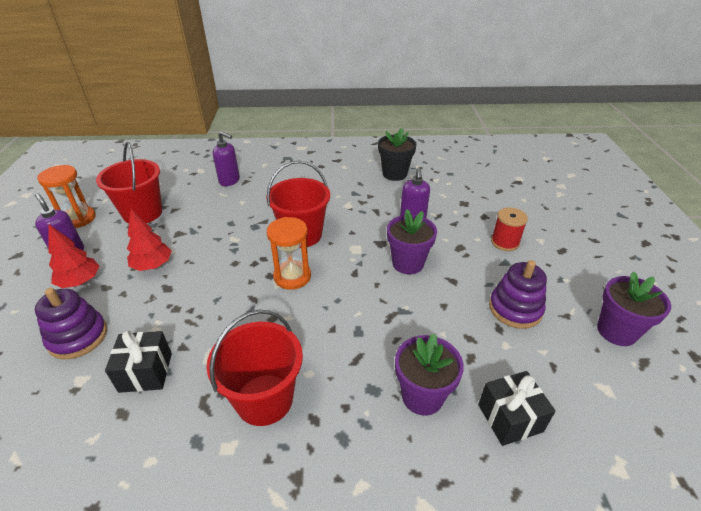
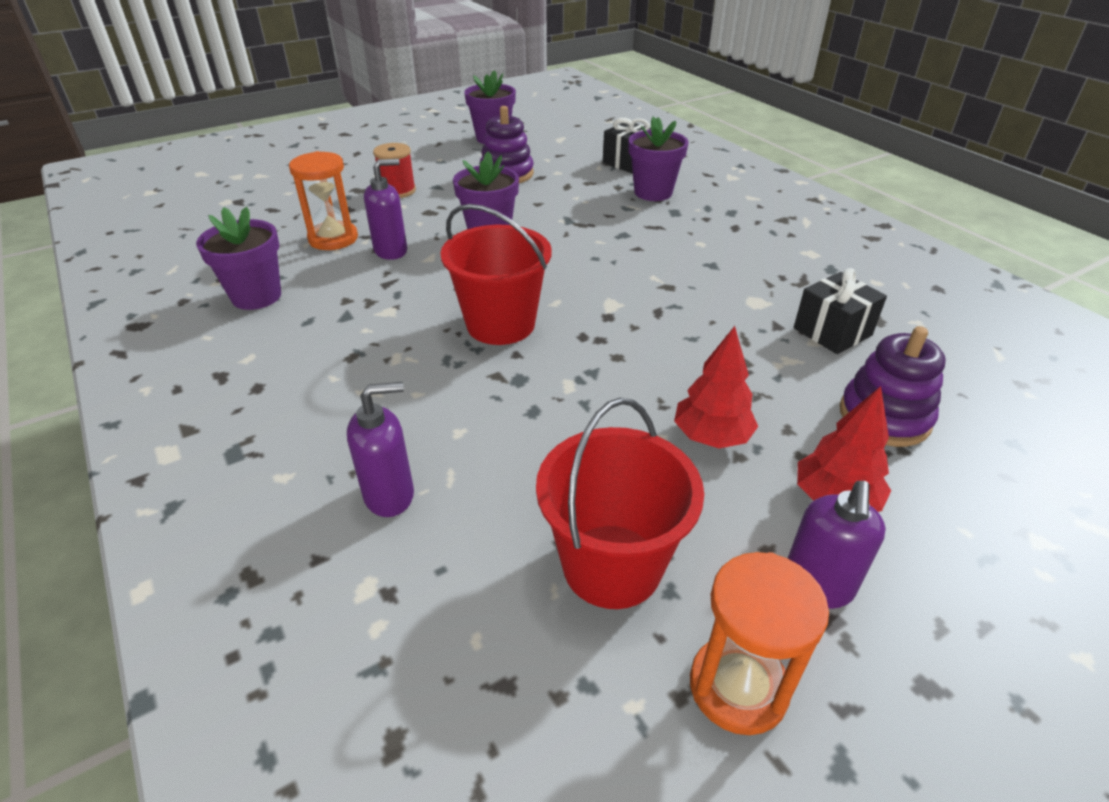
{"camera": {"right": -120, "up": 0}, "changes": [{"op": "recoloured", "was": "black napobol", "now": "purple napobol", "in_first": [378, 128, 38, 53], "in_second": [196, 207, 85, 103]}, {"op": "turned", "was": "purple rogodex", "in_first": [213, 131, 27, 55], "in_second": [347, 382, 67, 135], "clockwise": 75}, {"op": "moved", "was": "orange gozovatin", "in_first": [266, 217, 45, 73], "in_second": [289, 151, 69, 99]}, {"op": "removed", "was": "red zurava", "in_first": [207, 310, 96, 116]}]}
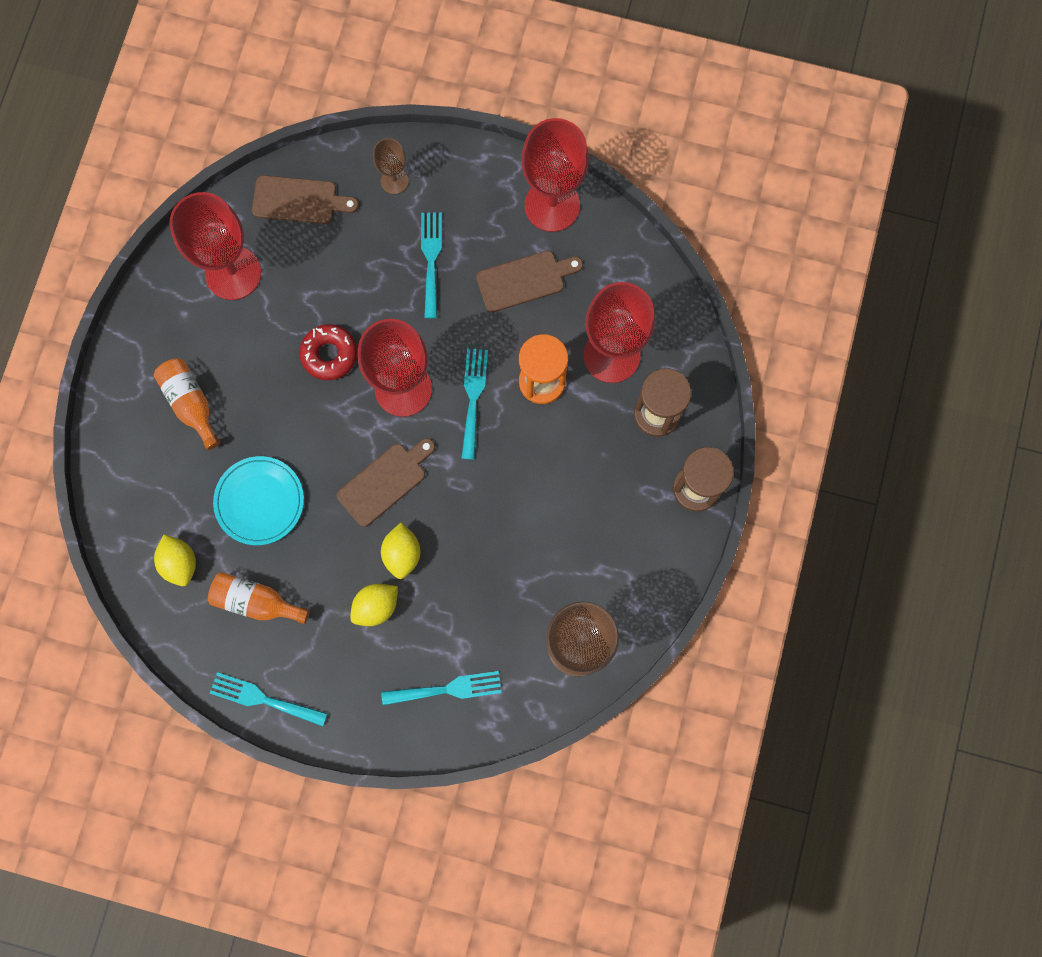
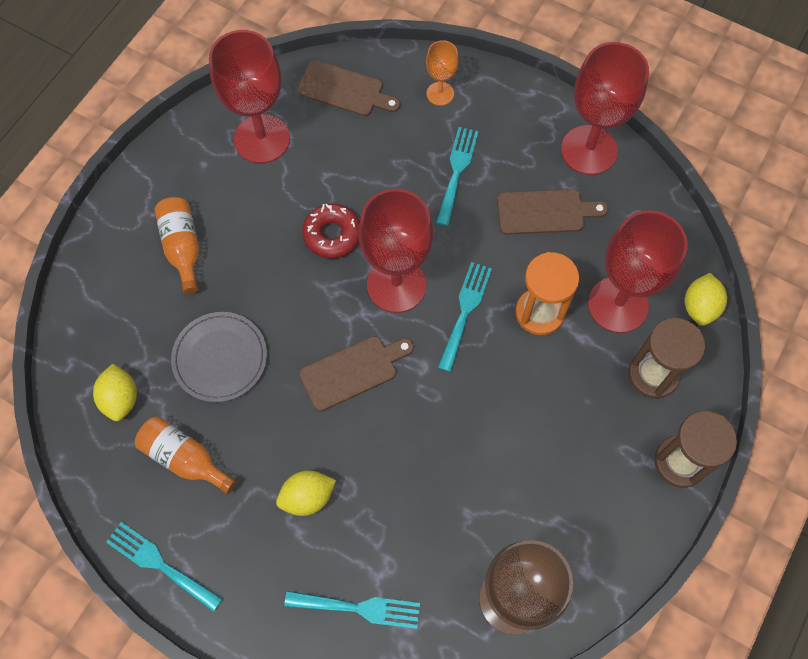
{"camera": {"right": 15, "up": -10}, "changes": [{"op": "recoloured", "was": "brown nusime", "now": "orange nusime", "in_first": [373, 138, 36, 56], "in_second": [426, 40, 33, 66]}, {"op": "recoloured", "was": "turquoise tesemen", "now": "grey tesemen", "in_first": [213, 456, 91, 89], "in_second": [171, 312, 96, 90]}, {"op": "moved", "was": "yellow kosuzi", "in_first": [381, 523, 39, 56], "in_second": [685, 273, 42, 53]}]}
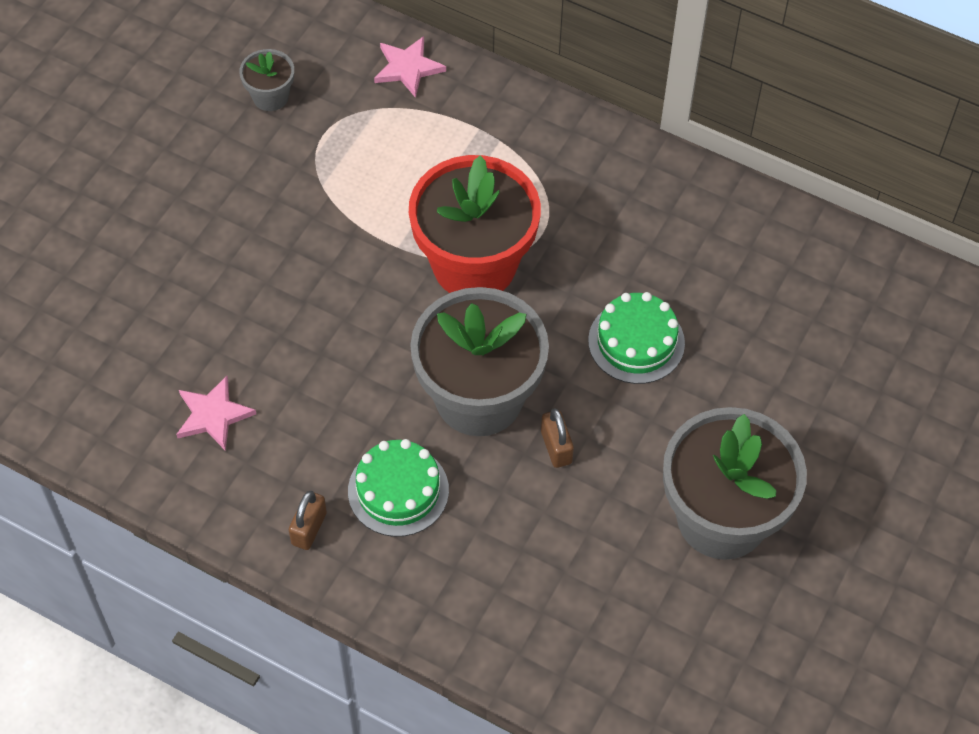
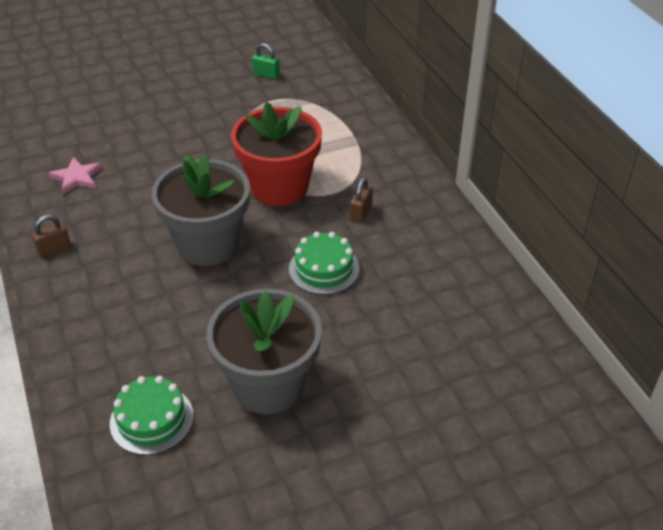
{"camera": {"right": 40, "up": -15}, "changes": [{"op": "removed", "was": "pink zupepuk", "in_first": [374, 36, 72, 62]}, {"op": "replaced", "was": "grey napobol", "now": "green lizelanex", "in_first": [239, 49, 55, 62], "in_second": [252, 43, 28, 36]}, {"op": "moved", "was": "brown lizelanex", "in_first": [541, 408, 33, 60], "in_second": [350, 178, 23, 44]}, {"op": "moved", "was": "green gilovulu", "in_first": [348, 439, 101, 98], "in_second": [110, 376, 84, 79]}]}
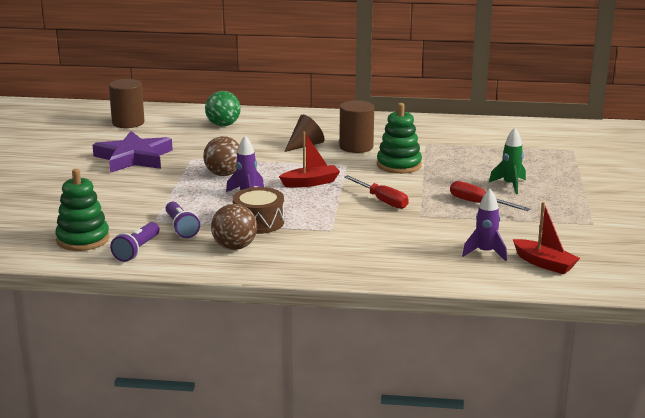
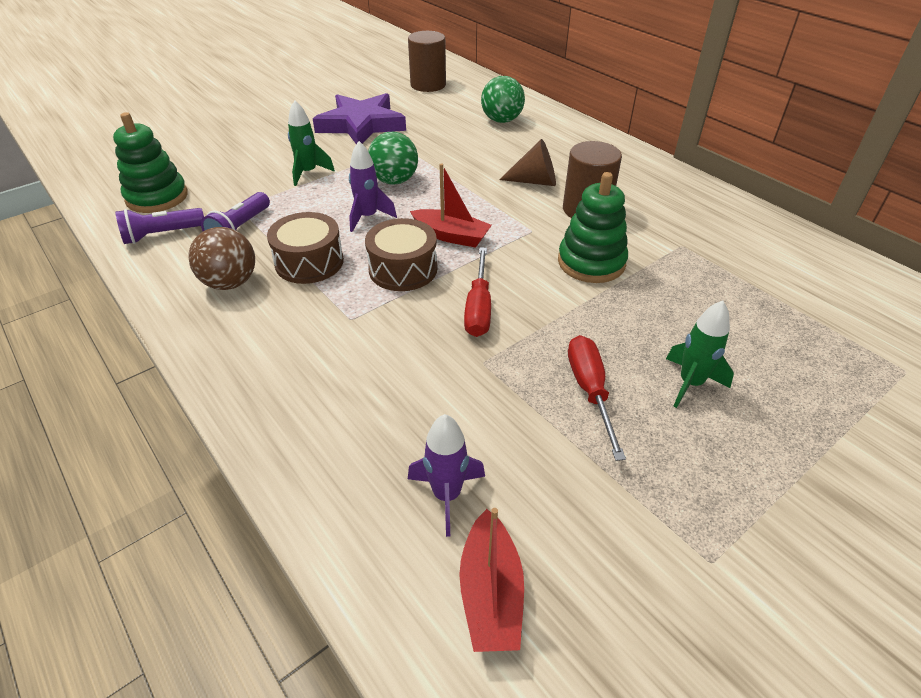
{"camera": {"right": 45, "up": 20}, "changes": [{"op": "recoloured", "was": "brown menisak", "now": "green menisak", "in_first": [203, 136, 36, 40], "in_second": [368, 132, 50, 53]}, {"op": "added", "now": "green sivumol", "in_second": [288, 100, 47, 86]}, {"op": "added", "now": "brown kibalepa", "in_second": [365, 218, 73, 73]}]}
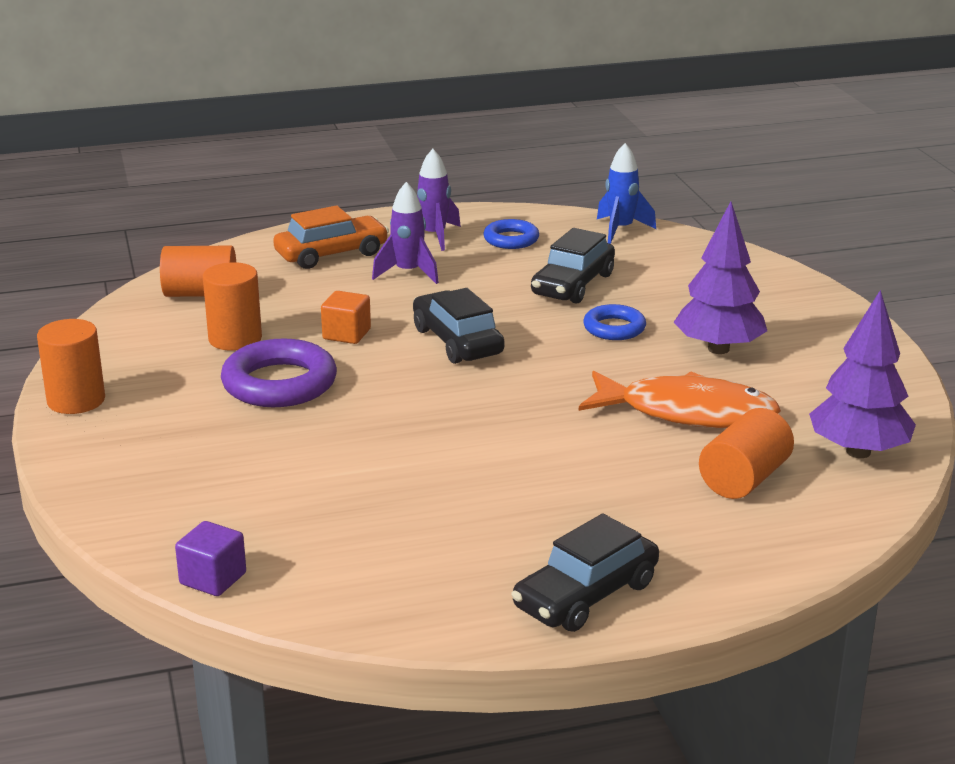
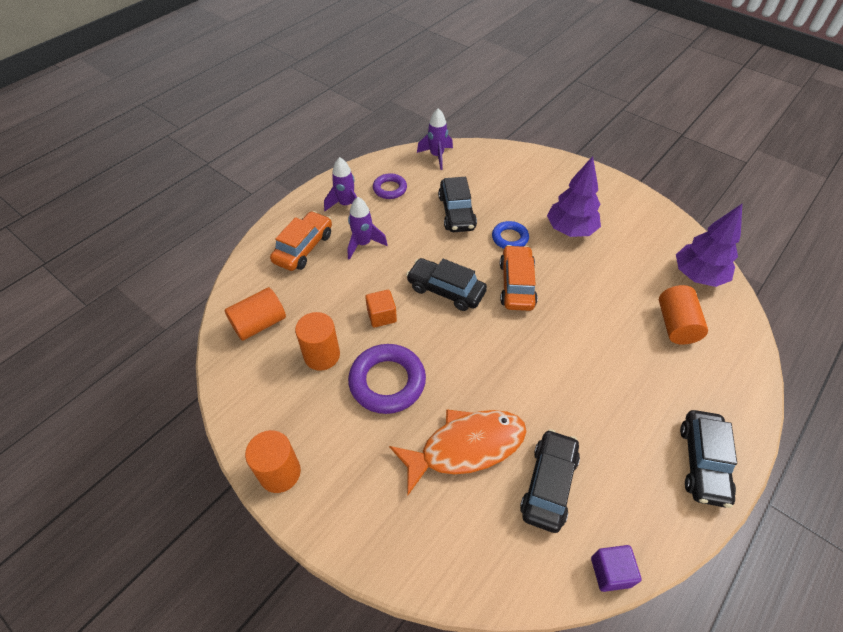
{"camera": {"right": -35, "up": 25}, "changes": [{"op": "recoloured", "was": "blue sivumol", "now": "purple sivumol", "in_first": [597, 143, 59, 101], "in_second": [417, 108, 36, 62]}, {"op": "recoloured", "was": "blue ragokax", "now": "purple ragokax", "in_first": [483, 219, 56, 30], "in_second": [373, 173, 34, 26]}, {"op": "moved", "was": "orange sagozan", "in_first": [579, 371, 202, 57], "in_second": [389, 409, 137, 87]}, {"op": "moved", "was": "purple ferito", "in_first": [175, 521, 71, 75], "in_second": [591, 545, 51, 47]}, {"op": "added", "now": "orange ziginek", "in_second": [500, 245, 38, 66]}, {"op": "added", "now": "black ziginek", "in_second": [520, 429, 60, 104]}]}
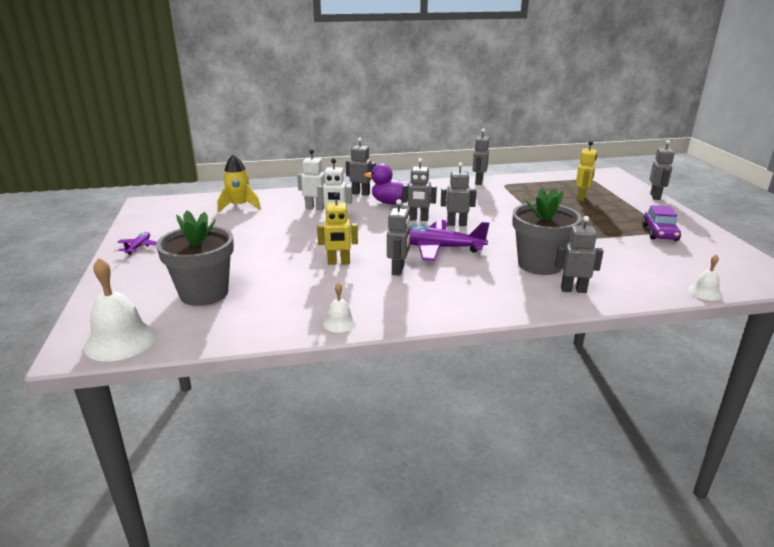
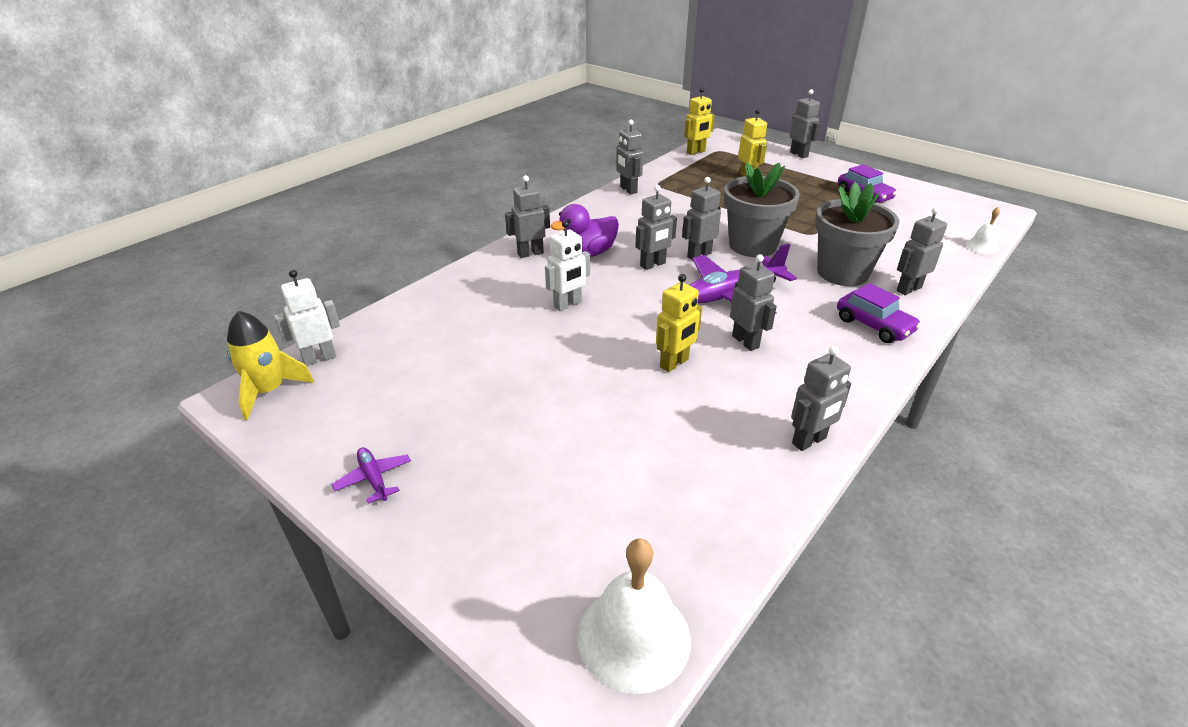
{"camera": {"right": -40, "up": 10}, "changes": [{"op": "moved", "was": "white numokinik", "in_first": [297, 149, 28, 61], "in_second": [274, 270, 66, 96]}, {"op": "moved", "was": "yellow sivumol", "in_first": [217, 154, 44, 59], "in_second": [227, 311, 87, 109]}, {"op": "moved", "was": "grey napobol", "in_first": [156, 210, 78, 96], "in_second": [724, 163, 76, 94]}, {"op": "replaced", "was": "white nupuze", "now": "grey numokinik", "in_first": [323, 283, 34, 50], "in_second": [791, 346, 60, 105]}, {"op": "added", "now": "yellow numokinik", "in_second": [684, 87, 31, 68]}, {"op": "added", "now": "purple ziginek", "in_second": [837, 283, 84, 60]}]}
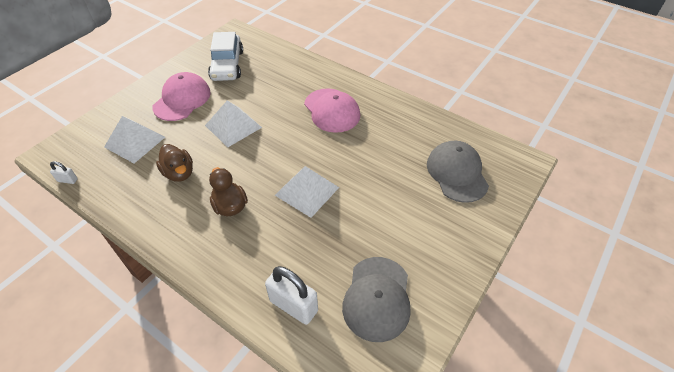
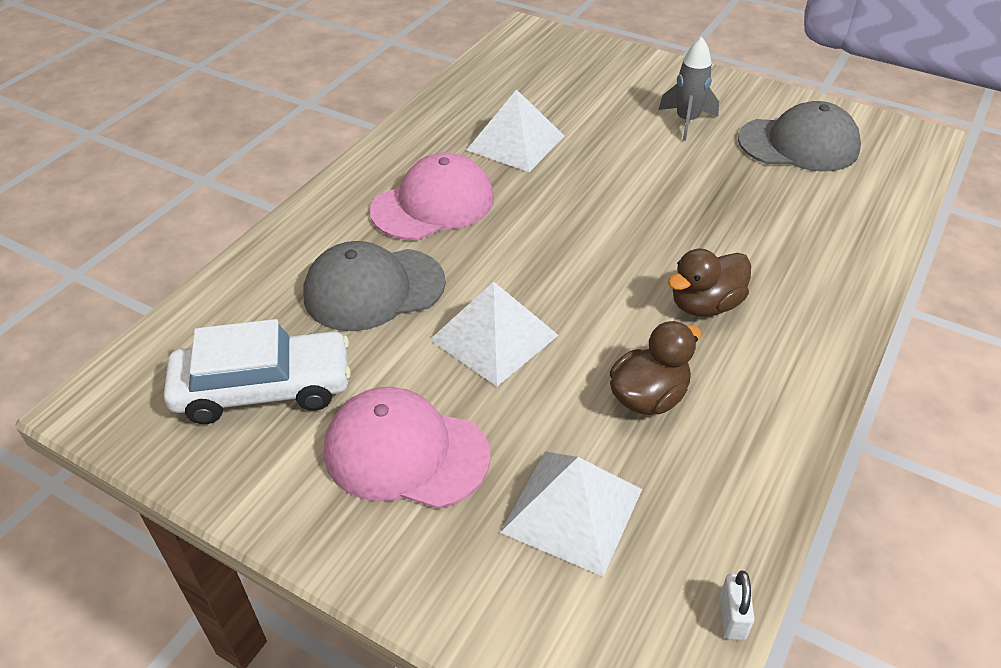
{"camera": {"right": -95, "up": -5}, "changes": [{"op": "moved", "was": "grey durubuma", "in_first": [427, 140, 62, 63], "in_second": [303, 241, 143, 90]}, {"op": "moved", "was": "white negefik", "in_first": [275, 166, 64, 52], "in_second": [467, 89, 97, 83]}, {"op": "removed", "was": "white lizelanex", "in_first": [265, 266, 53, 59]}, {"op": "added", "now": "grey sivumol", "in_second": [659, 37, 60, 104]}]}
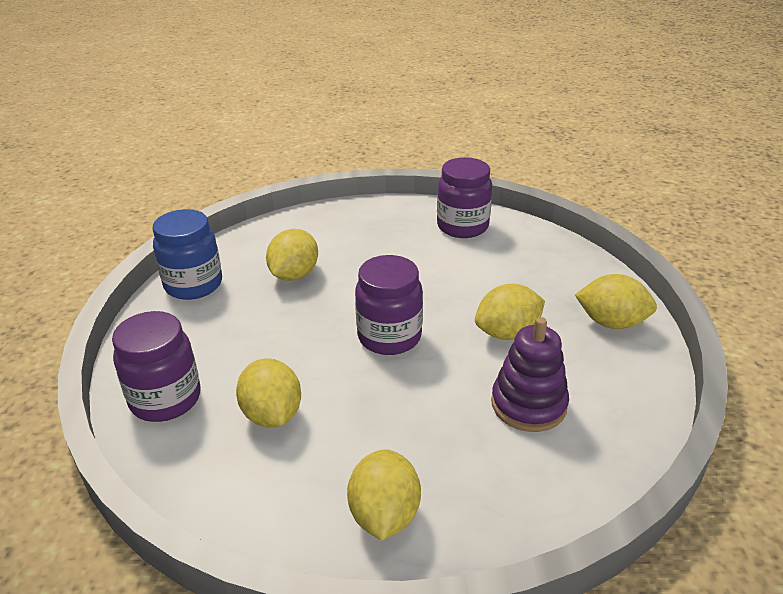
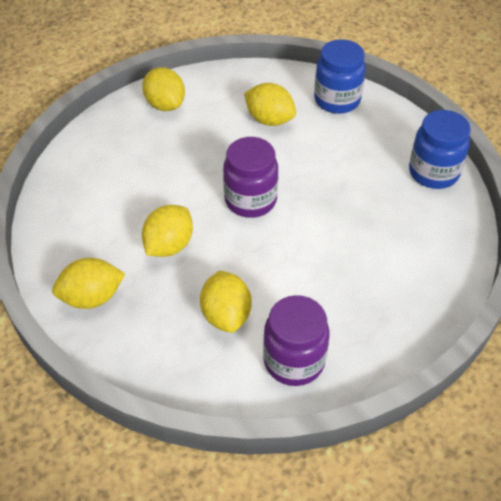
{"camera": {"right": 145, "up": 15}, "changes": [{"op": "moved", "was": "yellow kosuzi", "in_first": [266, 229, 52, 52], "in_second": [200, 271, 51, 62]}, {"op": "recoloured", "was": "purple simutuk", "now": "blue simutuk", "in_first": [112, 311, 88, 111], "in_second": [314, 39, 52, 75]}, {"op": "removed", "was": "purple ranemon", "in_first": [491, 317, 78, 115]}]}
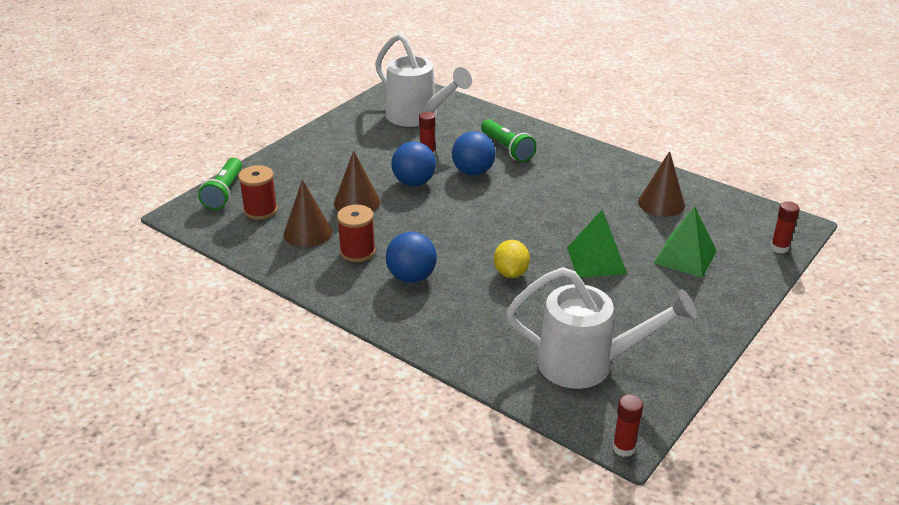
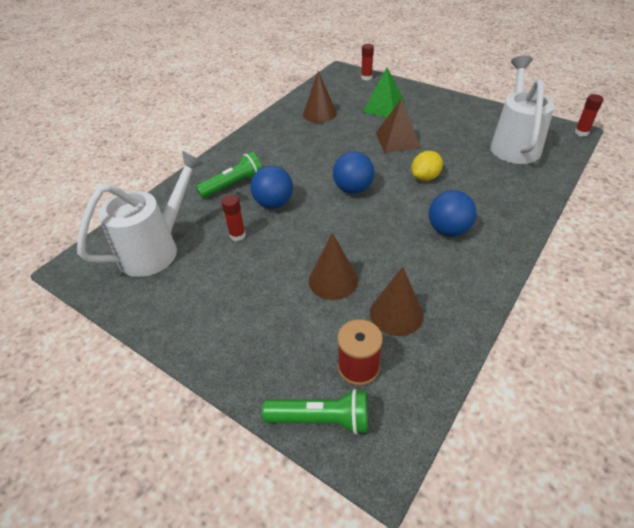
{"camera": {"right": -90, "up": 10}, "changes": [{"op": "moved", "was": "blue menisak", "in_first": [391, 142, 45, 44], "in_second": [333, 152, 41, 42]}, {"op": "removed", "was": "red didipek", "in_first": [337, 205, 39, 57]}, {"op": "recoloured", "was": "green negefik", "now": "brown negefik", "in_first": [567, 210, 60, 67], "in_second": [376, 98, 45, 55]}, {"op": "turned", "was": "yellow kosuzi", "in_first": [494, 240, 36, 38], "in_second": [411, 151, 32, 30], "clockwise": -45}]}
